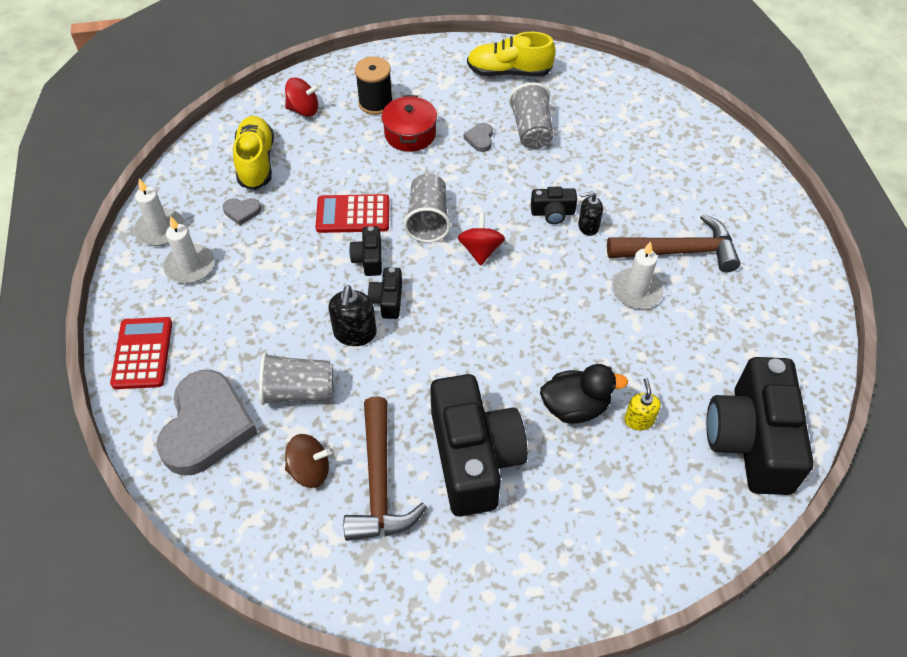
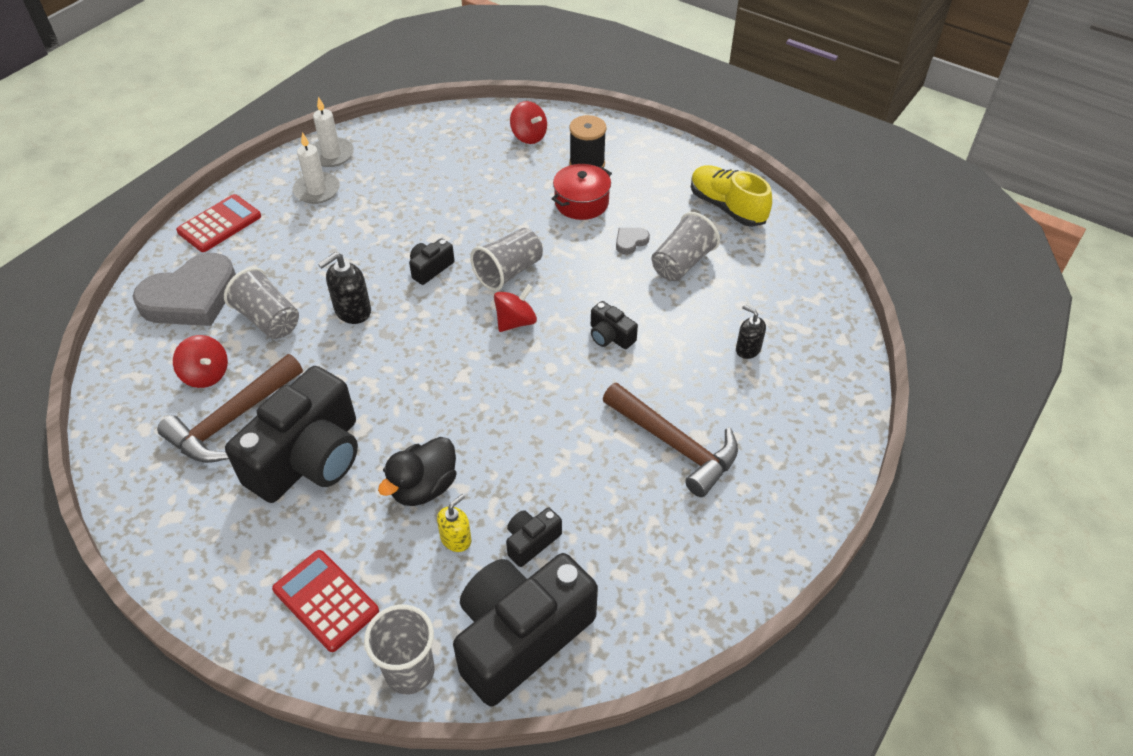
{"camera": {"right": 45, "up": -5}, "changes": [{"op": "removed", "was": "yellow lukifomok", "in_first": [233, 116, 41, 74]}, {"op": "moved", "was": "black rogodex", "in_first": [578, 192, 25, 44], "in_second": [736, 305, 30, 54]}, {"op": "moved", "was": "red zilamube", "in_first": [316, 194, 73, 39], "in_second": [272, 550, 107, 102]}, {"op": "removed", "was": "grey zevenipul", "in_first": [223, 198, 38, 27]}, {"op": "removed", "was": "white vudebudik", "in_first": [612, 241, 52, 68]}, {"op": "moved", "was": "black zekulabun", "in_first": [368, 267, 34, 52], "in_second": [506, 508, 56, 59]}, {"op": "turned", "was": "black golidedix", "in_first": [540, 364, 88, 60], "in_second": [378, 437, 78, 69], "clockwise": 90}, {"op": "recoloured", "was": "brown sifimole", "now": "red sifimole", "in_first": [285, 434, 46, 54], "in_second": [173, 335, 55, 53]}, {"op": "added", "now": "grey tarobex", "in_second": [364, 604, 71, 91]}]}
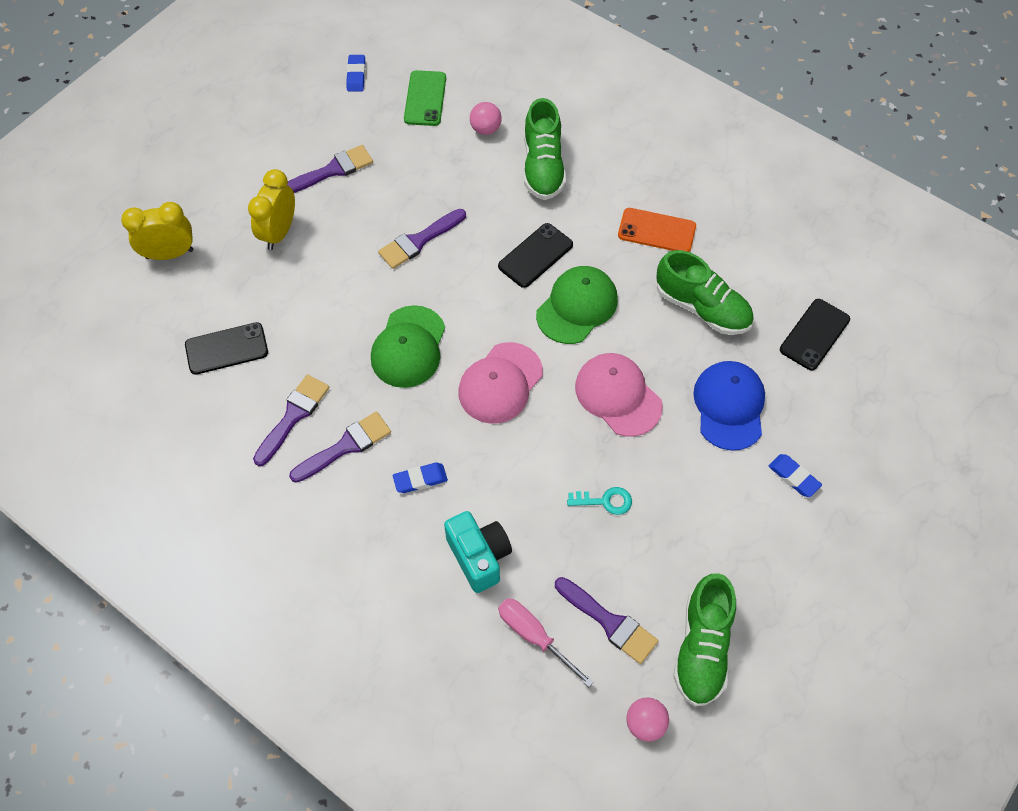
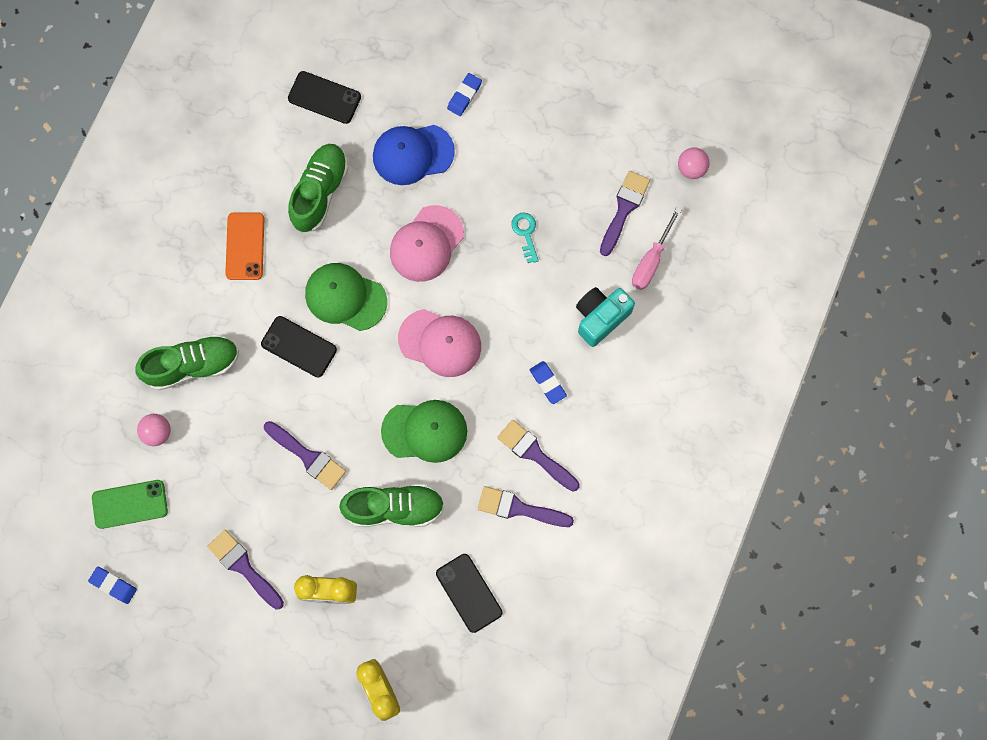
{"camera": {"right": -105, "up": 15}, "changes": [{"op": "turned", "was": "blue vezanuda", "in_first": [346, 55, 19, 37], "in_second": [88, 567, 49, 37], "clockwise": 45}, {"op": "moved", "was": "green lukifomok", "in_first": [673, 573, 63, 134], "in_second": [339, 484, 106, 43]}]}
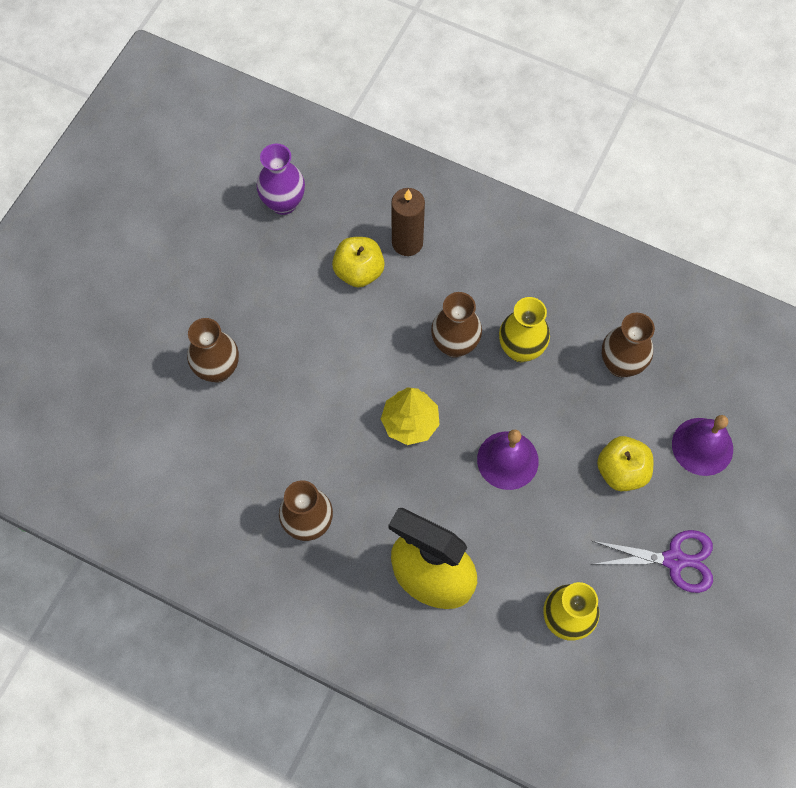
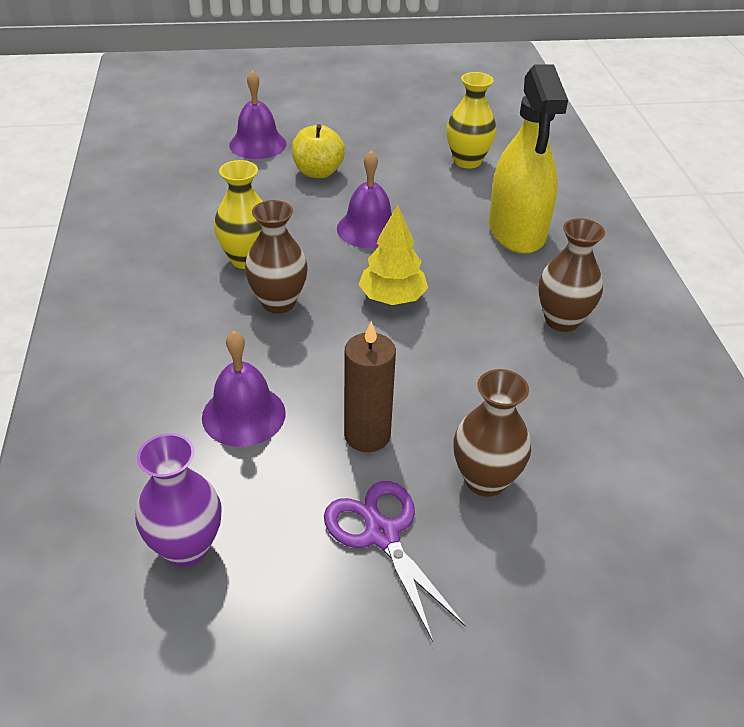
{"camera": {"right": -125, "up": -25}, "changes": [{"op": "moved", "was": "brown vudebudik", "in_first": [391, 188, 34, 68], "in_second": [344, 321, 52, 131]}, {"op": "replaced", "was": "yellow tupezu", "now": "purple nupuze", "in_first": [332, 237, 53, 51], "in_second": [202, 331, 84, 116]}, {"op": "removed", "was": "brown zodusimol", "in_first": [602, 313, 53, 64]}, {"op": "moved", "was": "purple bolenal", "in_first": [591, 530, 122, 63], "in_second": [324, 481, 142, 160]}]}
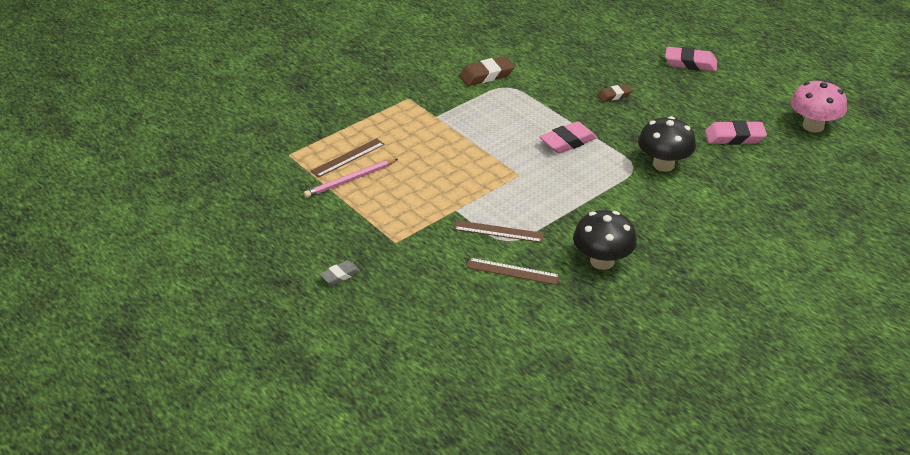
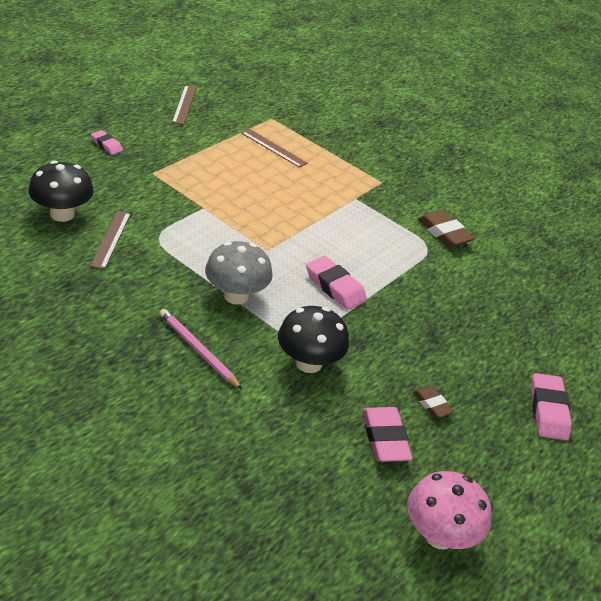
{"camera": {"right": 75, "up": 0}, "changes": [{"op": "moved", "was": "brown vezanuda", "in_first": [597, 84, 35, 18], "in_second": [413, 386, 41, 32]}, {"op": "moved", "was": "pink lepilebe", "in_first": [304, 159, 94, 39], "in_second": [160, 309, 82, 80]}, {"op": "moved", "was": "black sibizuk", "in_first": [573, 210, 64, 60], "in_second": [29, 161, 65, 61]}, {"op": "moved", "was": "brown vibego", "in_first": [454, 220, 90, 23], "in_second": [172, 85, 25, 40]}, {"op": "recoloured", "was": "grey vezanuda", "now": "pink vezanuda", "in_first": [319, 260, 41, 25], "in_second": [91, 130, 32, 25]}, {"op": "added", "now": "grey sibizuk", "in_second": [205, 241, 68, 64]}]}
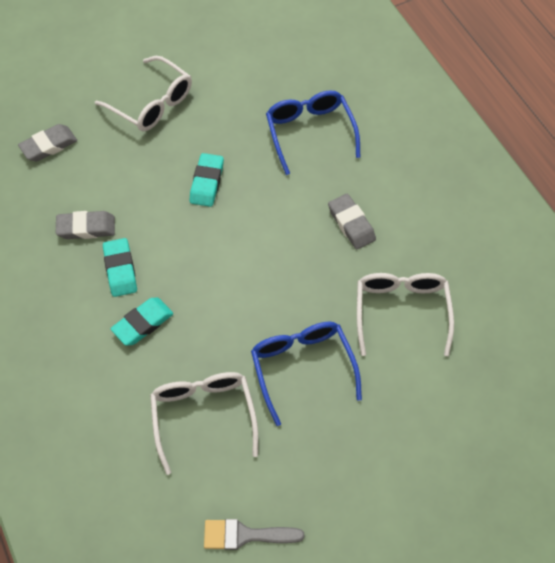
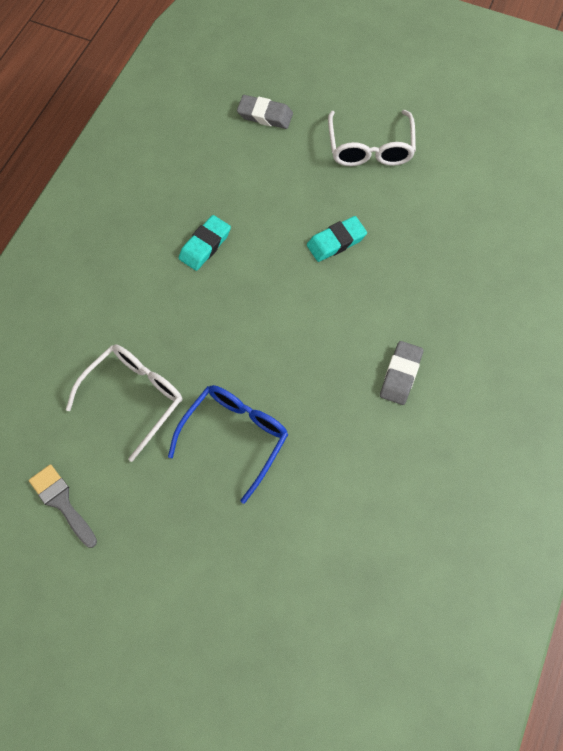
{"camera": {"right": 50, "up": 5}, "changes": [{"op": "removed", "was": "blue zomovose", "in_first": [266, 90, 94, 85]}, {"op": "removed", "was": "grey vezanuda", "in_first": [56, 211, 59, 28]}, {"op": "removed", "was": "white zomovose", "in_first": [357, 273, 97, 83]}, {"op": "removed", "was": "turquoise vezanuda", "in_first": [111, 298, 62, 48]}]}
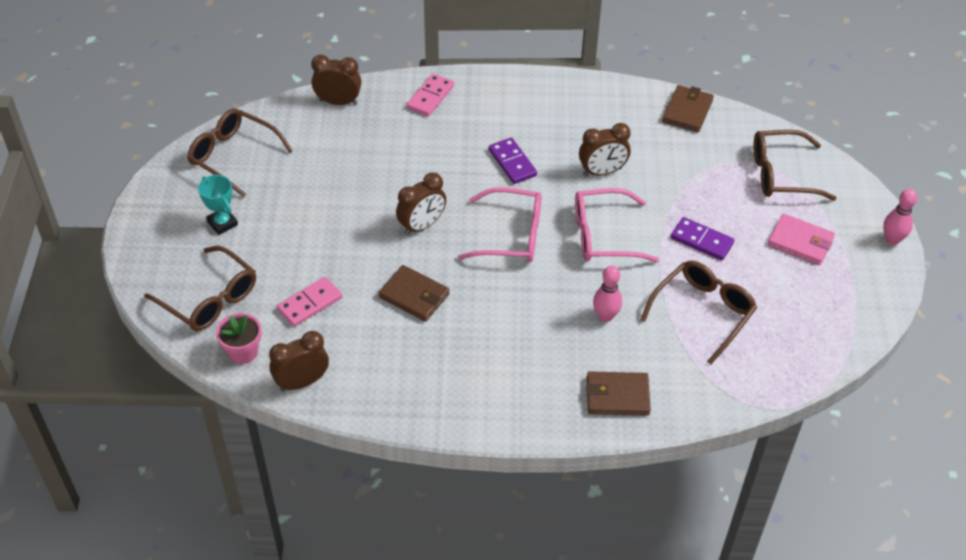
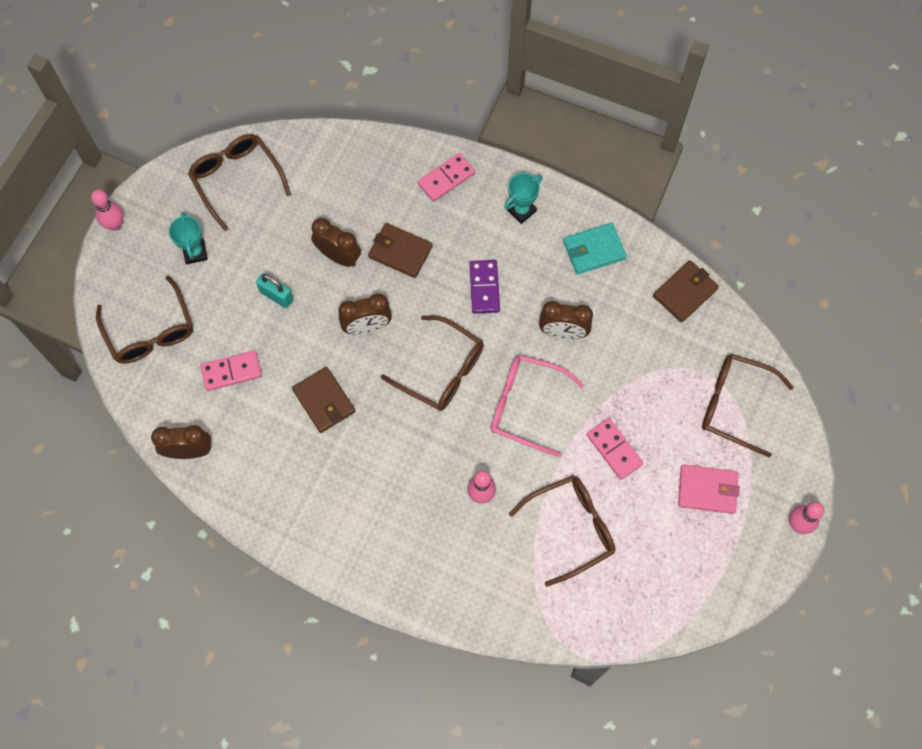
{"camera": {"right": 25, "up": 20}, "changes": [{"op": "moved", "was": "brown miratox", "in_first": [311, 55, 50, 50], "in_second": [311, 218, 50, 49]}, {"op": "recoloured", "was": "pink zomovose", "now": "brown zomovose", "in_first": [458, 187, 84, 75], "in_second": [381, 316, 103, 95]}, {"op": "turned", "was": "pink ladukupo", "in_first": [768, 214, 67, 51], "in_second": [678, 465, 62, 49], "clockwise": -45}, {"op": "recoloured", "was": "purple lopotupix", "now": "pink lopotupix", "in_first": [671, 217, 63, 43], "in_second": [587, 418, 56, 62]}, {"op": "removed", "was": "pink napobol", "in_first": [216, 313, 46, 51]}, {"op": "moved", "was": "brown ladukupo", "in_first": [586, 371, 65, 45], "in_second": [368, 223, 65, 55]}, {"op": "added", "now": "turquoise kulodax", "in_second": [504, 173, 38, 51]}, {"op": "added", "now": "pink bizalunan", "in_second": [91, 189, 33, 42]}, {"op": "added", "now": "turquoise ladukupo", "in_second": [563, 223, 64, 51]}, {"op": "added", "now": "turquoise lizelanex", "in_second": [256, 273, 38, 35]}]}
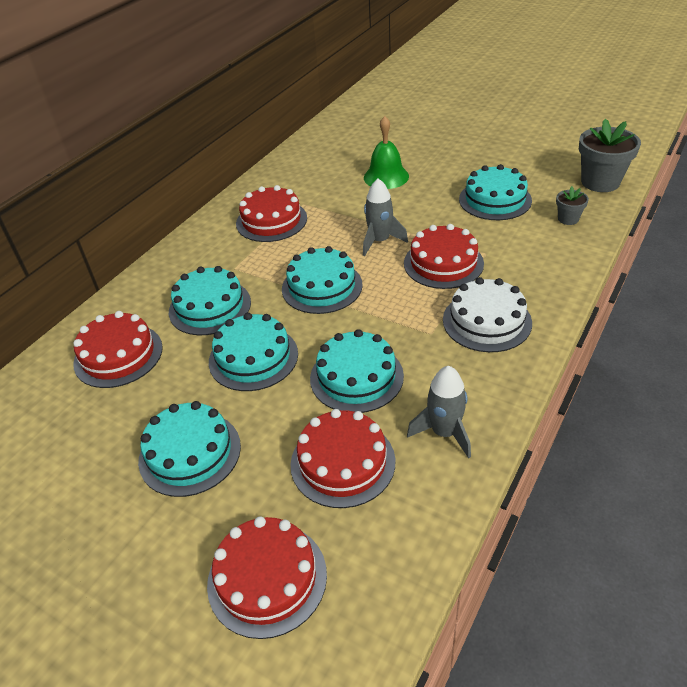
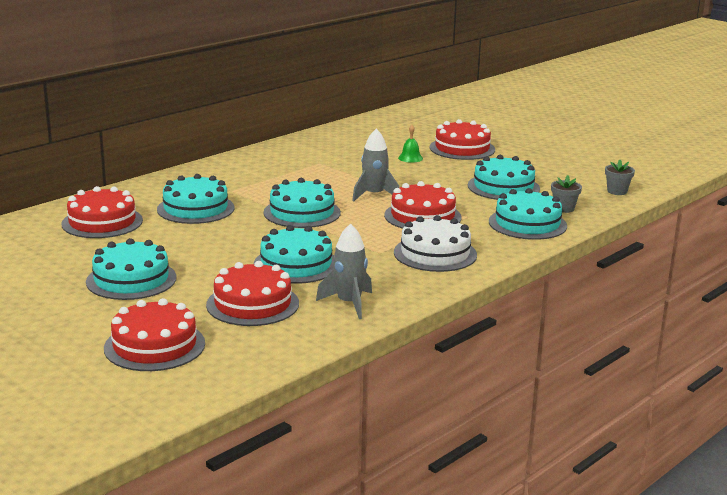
{"camera": {"right": 10, "up": -20}, "changes": [{"op": "resized", "was": "green nupuze", "in_first": [364, 116, 45, 73], "in_second": [398, 125, 25, 38], "ratio": 0.54}, {"op": "resized", "was": "grey napobol", "in_first": [579, 119, 62, 73], "in_second": [605, 160, 30, 35], "ratio": 0.51}, {"op": "moved", "was": "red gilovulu", "in_first": [236, 185, 71, 57], "in_second": [430, 119, 65, 41]}, {"op": "moved", "was": "turquoise gilovulu", "in_first": [209, 313, 89, 78], "in_second": [489, 188, 78, 52]}]}
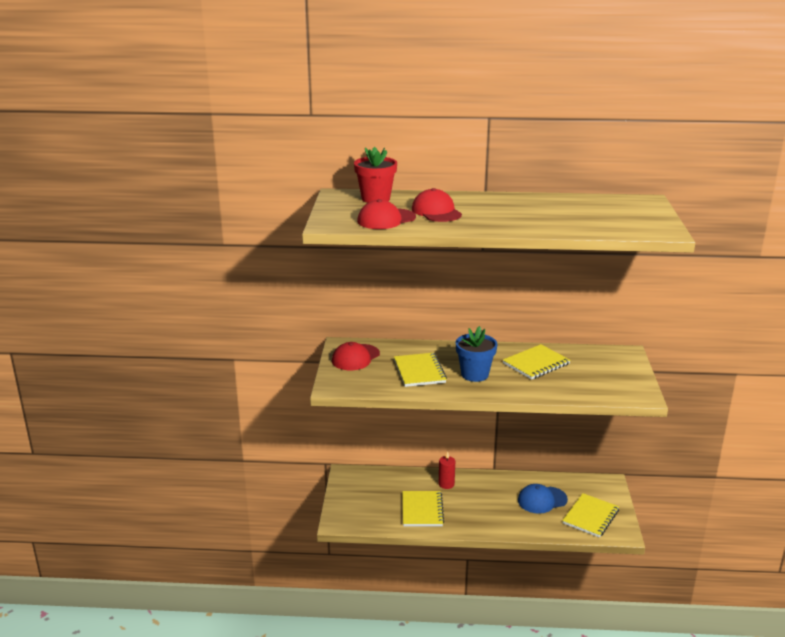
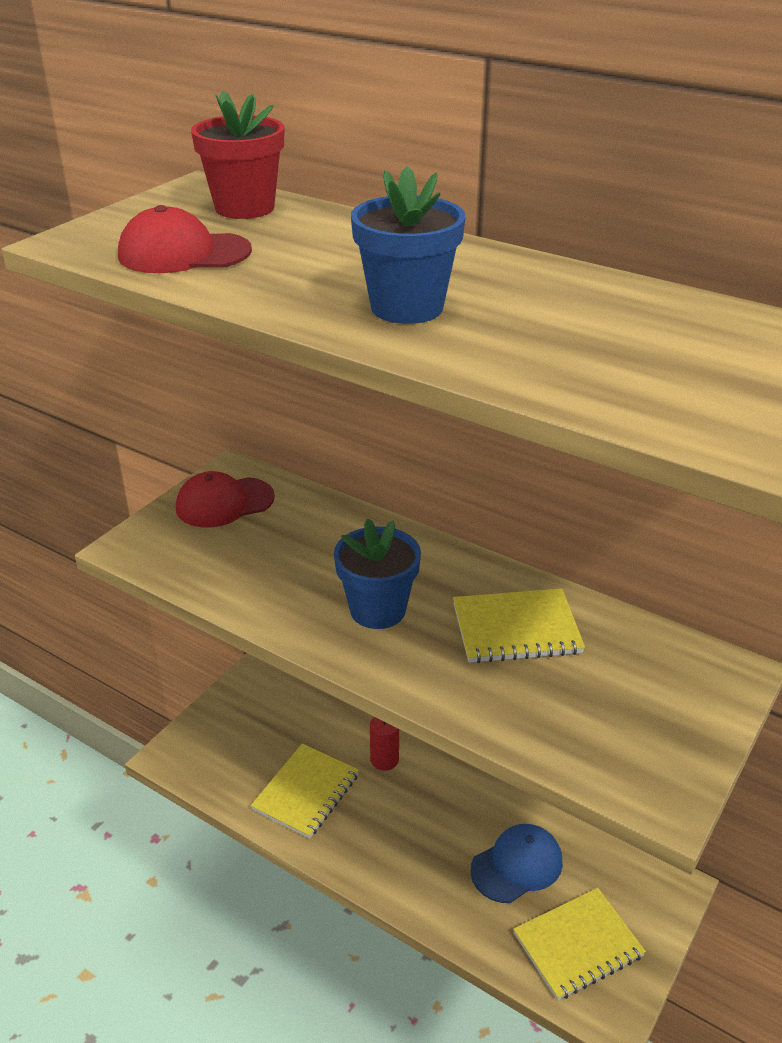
{"camera": {"right": 30, "up": 10}, "changes": [{"op": "removed", "was": "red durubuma", "in_first": [412, 188, 50, 34]}, {"op": "removed", "was": "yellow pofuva", "in_first": [394, 353, 53, 34]}, {"op": "turned", "was": "blue durubuma", "in_first": [518, 484, 50, 30], "in_second": [470, 824, 93, 79], "clockwise": 135}, {"op": "added", "now": "blue napobol", "in_second": [351, 166, 115, 158]}]}
